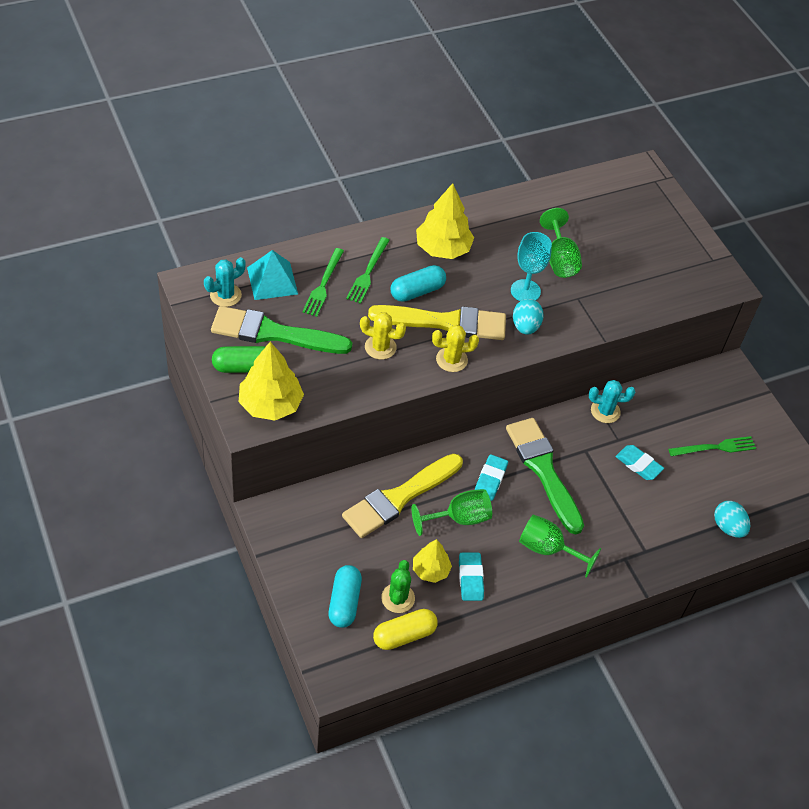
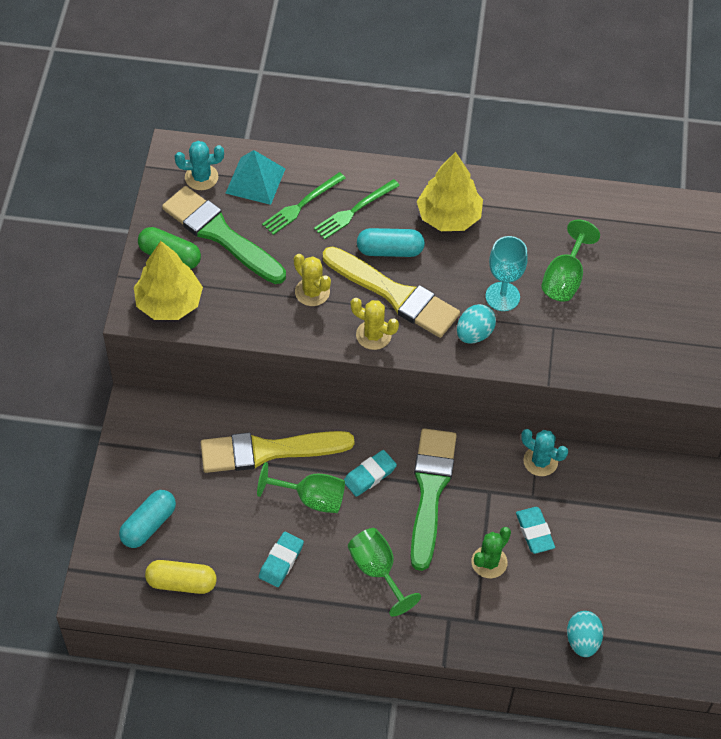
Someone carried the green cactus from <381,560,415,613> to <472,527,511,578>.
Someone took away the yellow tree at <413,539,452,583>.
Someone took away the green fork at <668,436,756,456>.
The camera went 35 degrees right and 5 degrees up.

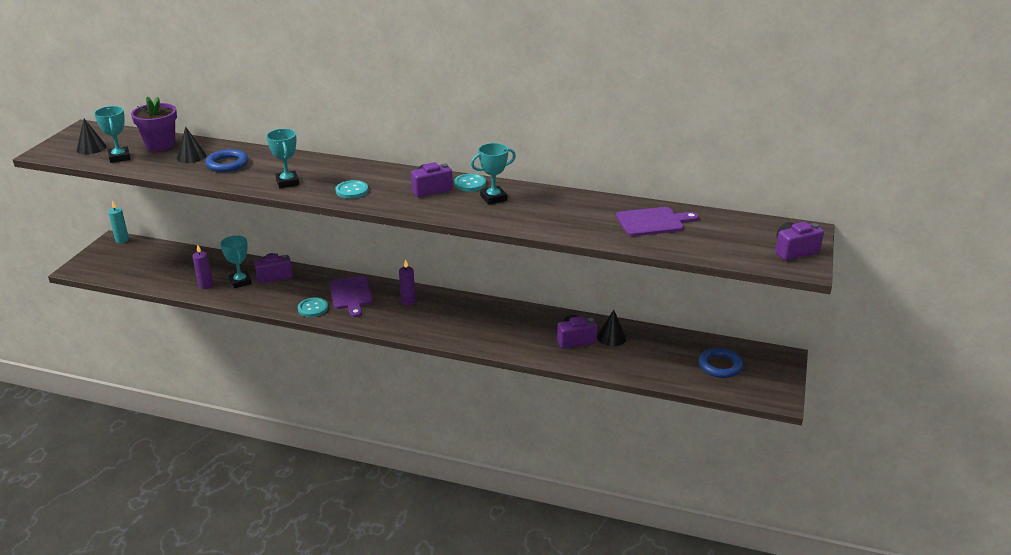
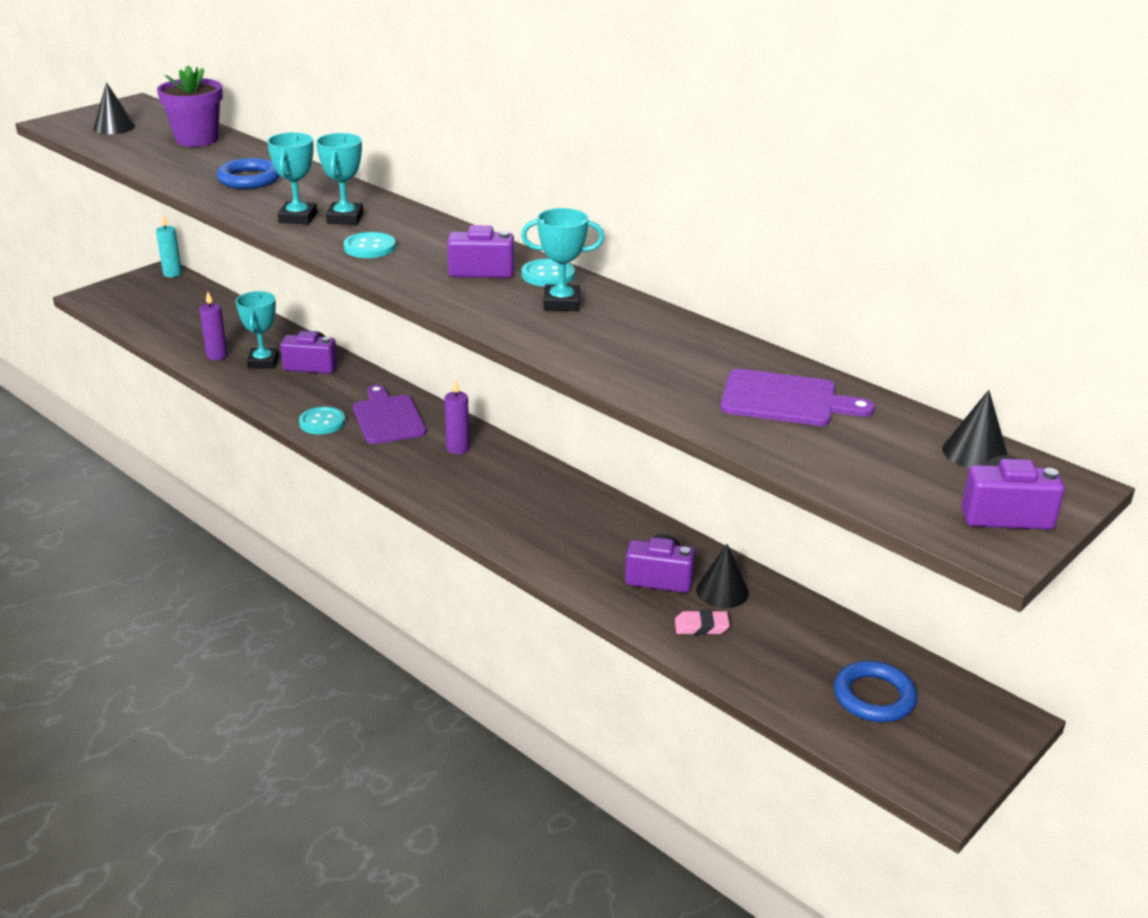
Someone carried the aqua trophy from <94,106,130,163> to <316,133,363,225>.
Someone carried the black cone shape from <176,127,206,163> to <942,390,1008,469>.
Someone rotated the violet cutting board at <329,276,373,317> by 150 degrees clockwise.
Someone put down the rose-pink eraser at <675,610,730,635>.
The camera went 25 degrees right and 0 degrees up.

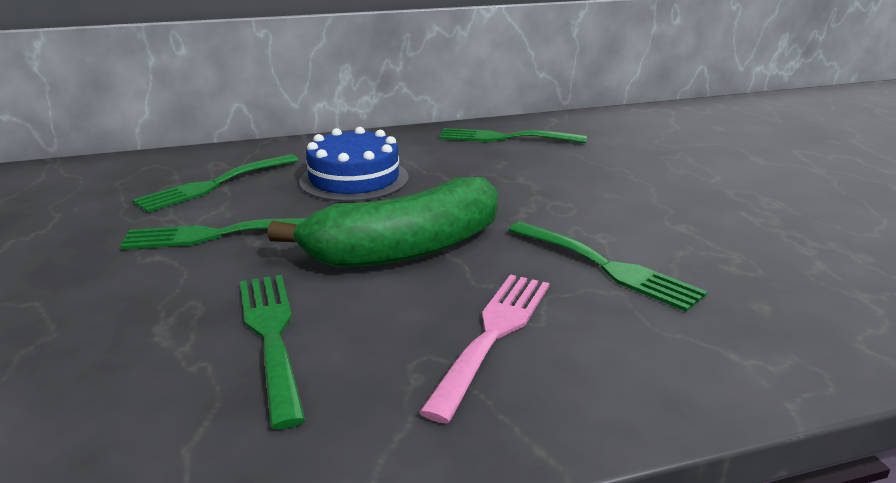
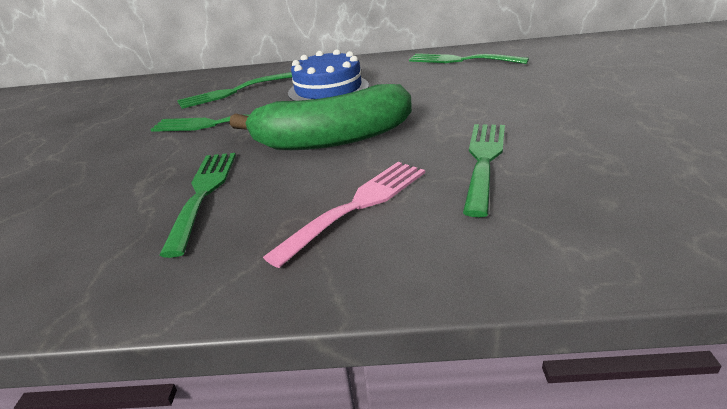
Someone rotated the green fork at <509,222,707,312> by 135 degrees counterclockwise.
The camera went 20 degrees right and 5 degrees up.

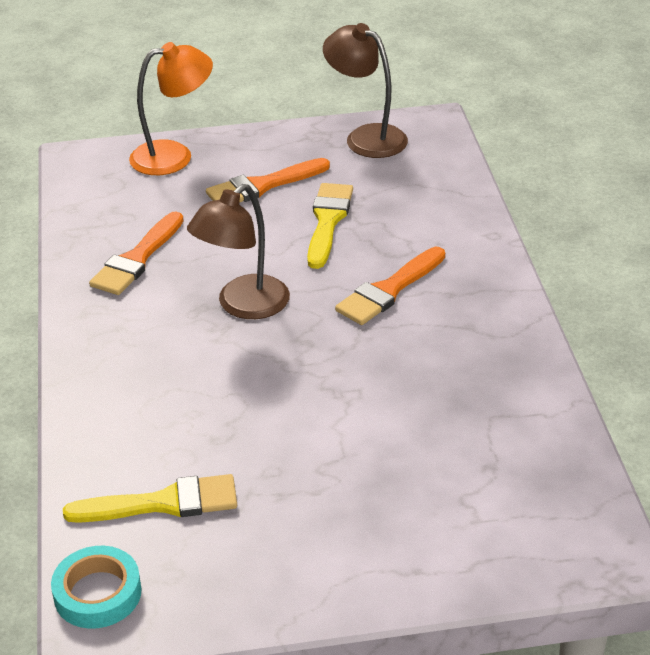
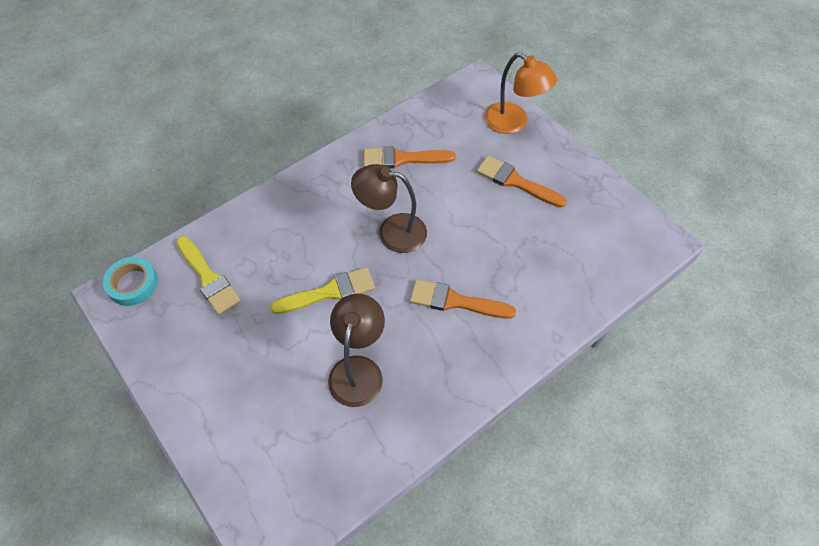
Someone carried the yellow paintbrush from <307,183,353,269> to <270,267,375,314>.
Someone carried the brown desk lamp from <323,23,408,158> to <328,293,385,407>.
The camera went 60 degrees right and 20 degrees up.

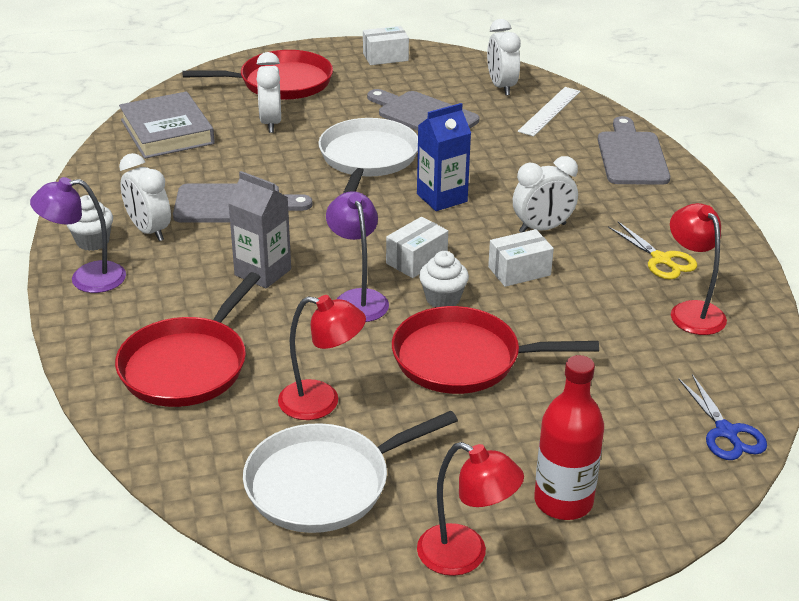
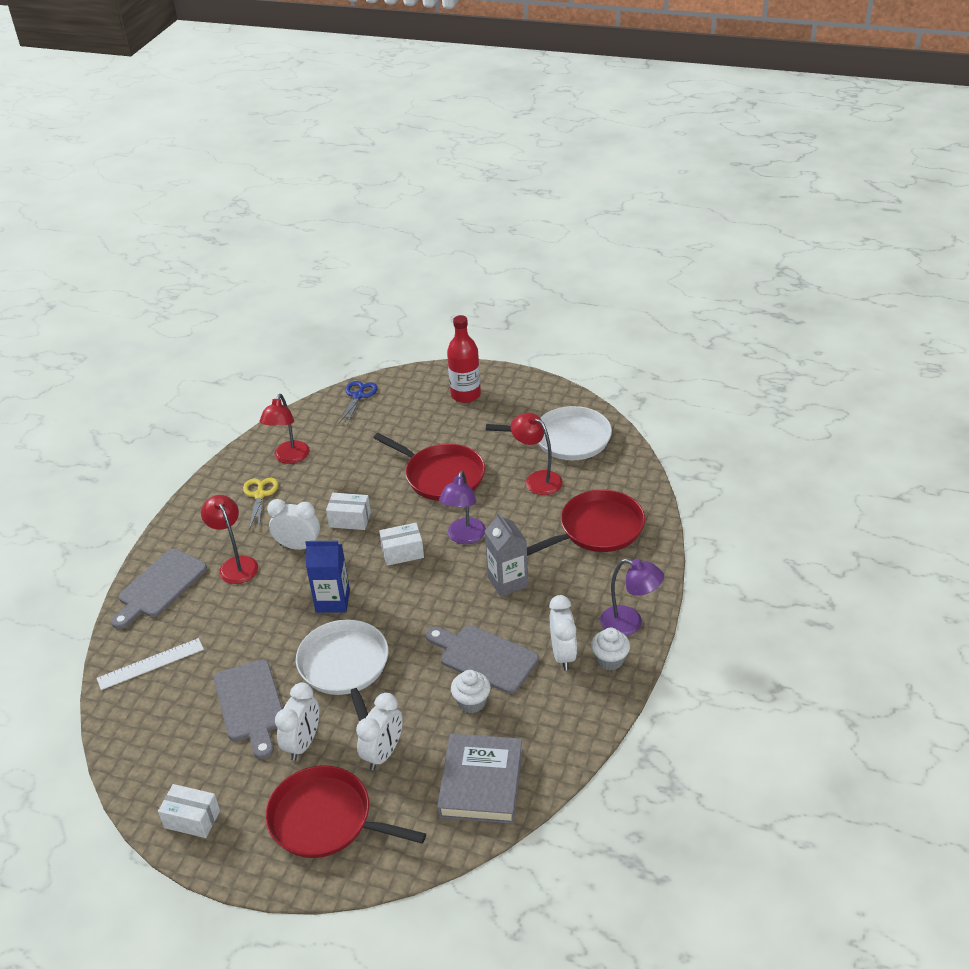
Someone rotated the white pan at <318,118,418,193> by 120 degrees clockwise.
Someone carried the scarlet desk lamp from <417,442,524,576> to <201,495,258,584>.
Someone carried the white fairy cake from <419,251,469,307> to <451,670,491,713>.
Someone carried the white bedside clock from <487,19,521,96> to <275,682,319,761>.
The camera went 145 degrees left and 5 degrees up.

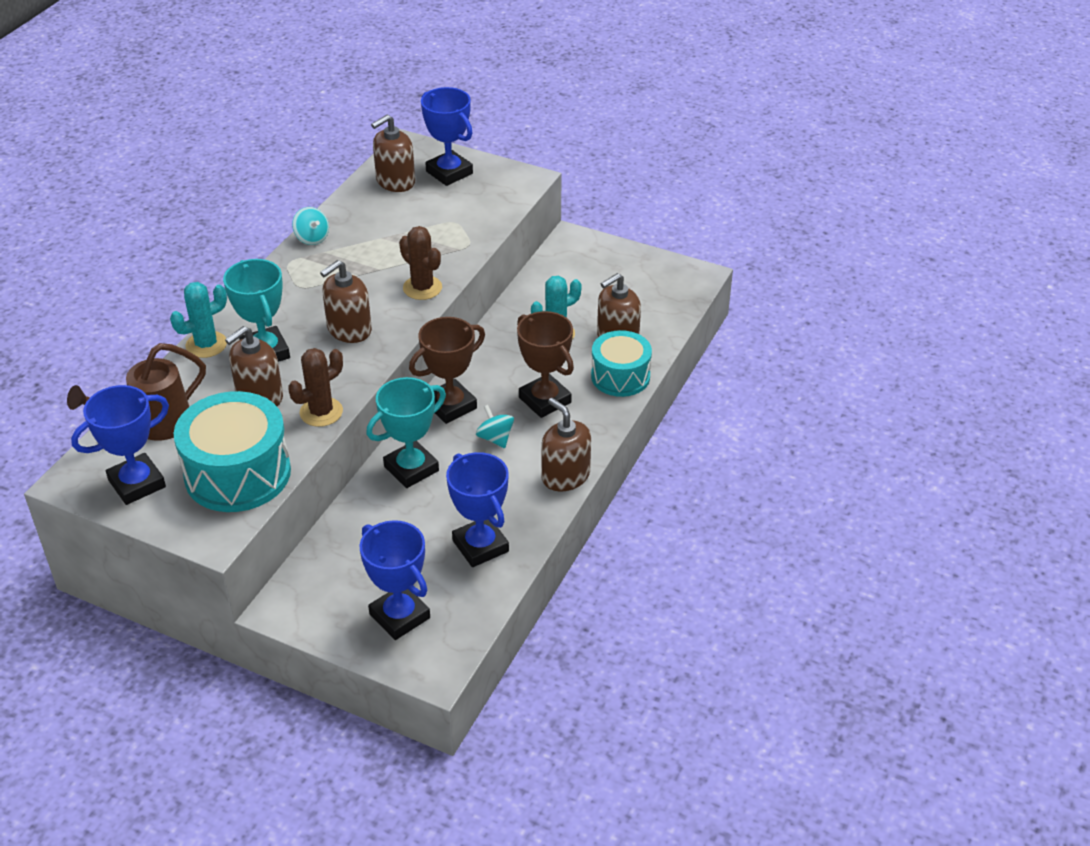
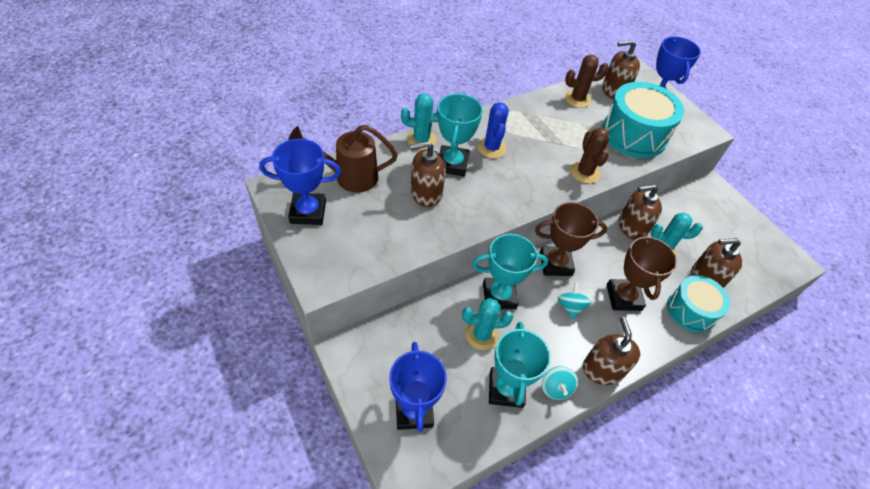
Someone carried the aqua drum from <174,391,291,512> to <602,82,684,158>.
Someone carried the brown cactus from <288,348,343,427> to <565,55,609,108>.
Someone carried the aqua spinning top from <292,207,329,245> to <542,366,578,400>.
Someone carried the brown pump bottle from <320,260,372,343> to <619,184,662,240>.
Someone repainted the blue trophy at <446,452,509,567>, which became the aqua trophy at <489,322,551,408>.
Someone put down the aqua cactus at <462,298,513,350>.
Someone put down the blue cactus at <477,102,509,158>.
The camera went 30 degrees right and 10 degrees up.

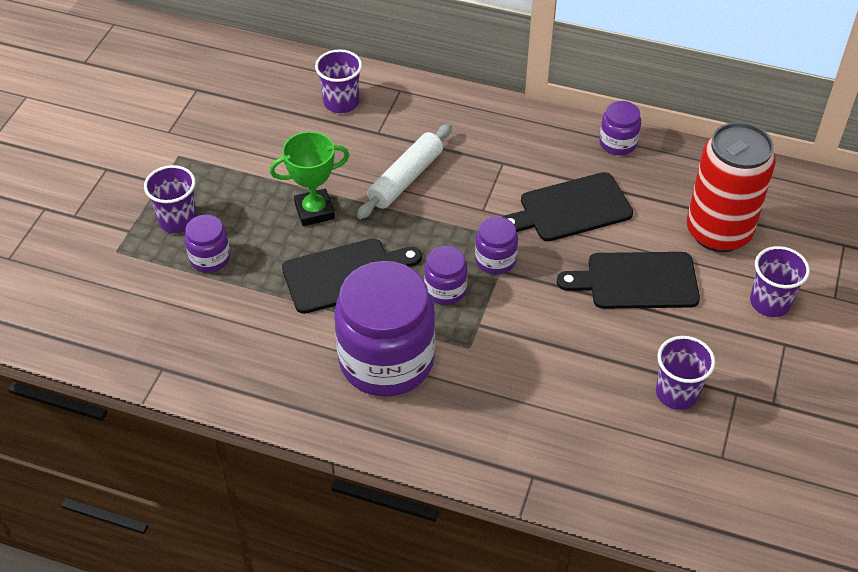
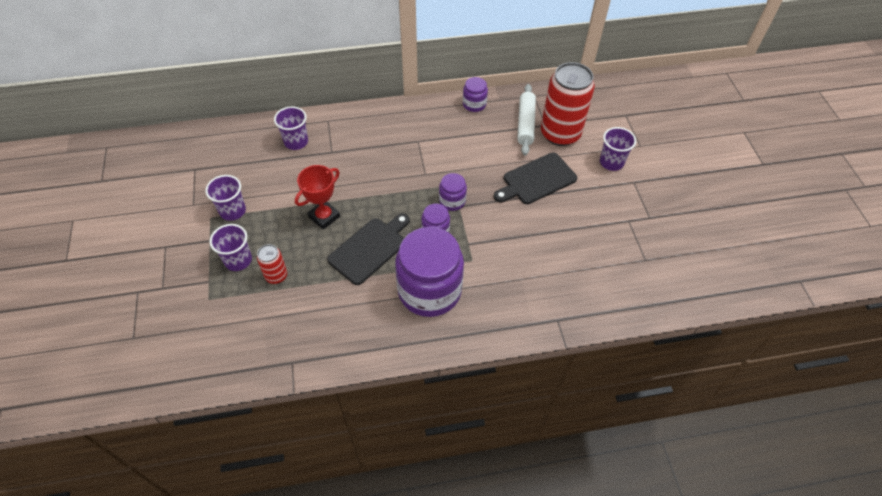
Someone swapped the violet jar at <184,215,231,273> for the scarlet can at <257,244,287,284>.
Someone repainted the green trophy at <270,132,349,226>, which became the scarlet trophy at <295,165,340,230>.
Someone carried the white rolling pin from <357,124,452,219> to <517,84,536,155>.
Someone took away the black cutting board at <503,172,633,241>.
Someone carried the violet cup from <656,336,715,410> to <205,175,246,221>.
The camera went 30 degrees left and 5 degrees up.

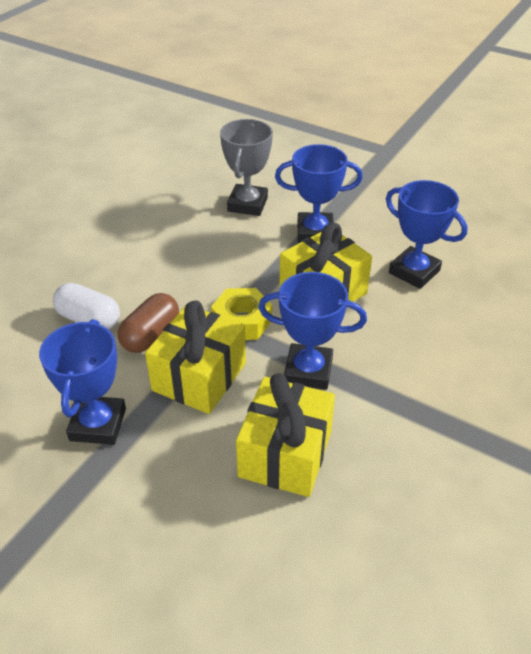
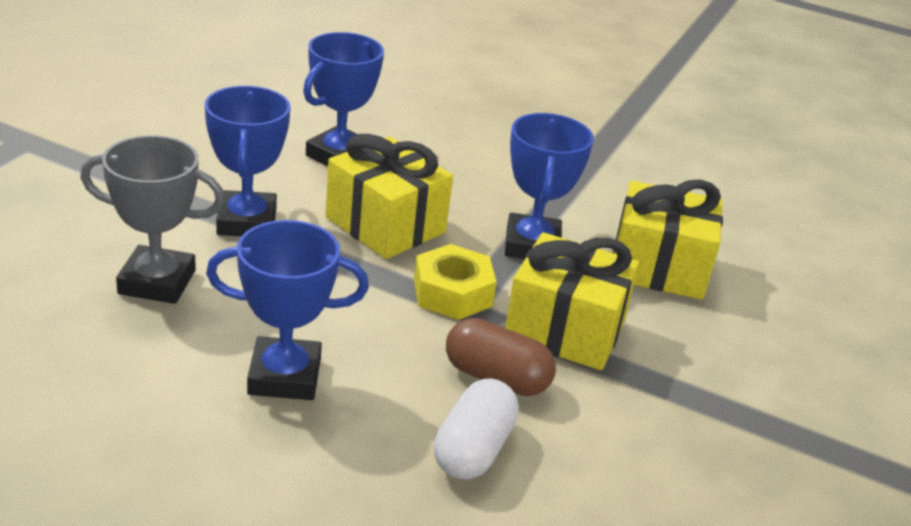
Someone carried the blue trophy from <39,319,126,445> to <206,220,369,400>.
The camera went 100 degrees left and 10 degrees down.

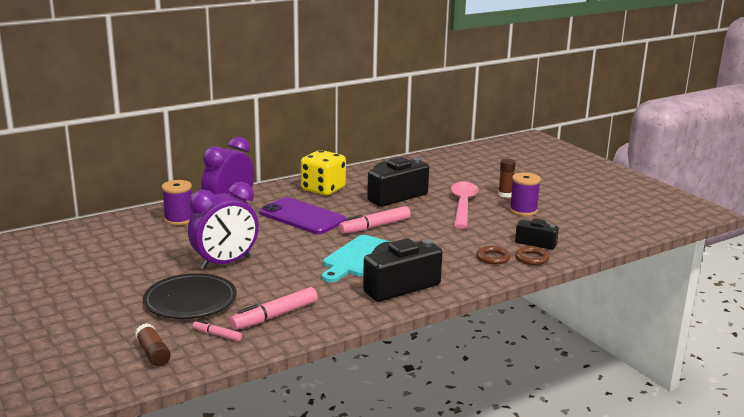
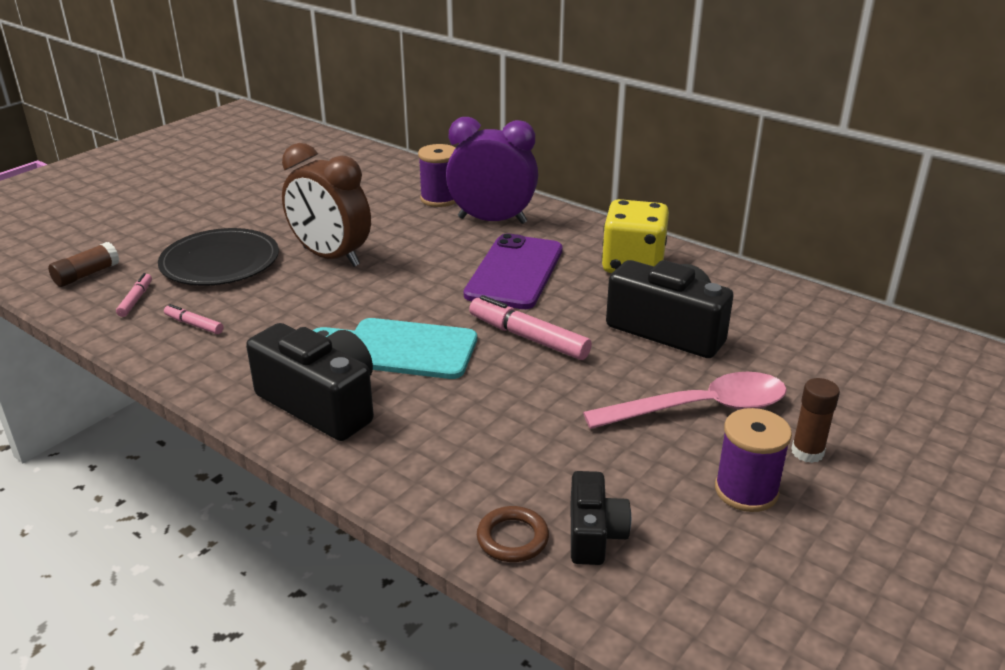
Someone repainted the violet bedside clock at <188,182,259,269>, which became the brown bedside clock at <282,143,371,267>.
Someone scaled the rose-pink felt pen at <230,287,318,330> by 0.54.
Someone took away the brown ring at <476,246,511,265>.
The camera went 70 degrees right and 10 degrees up.

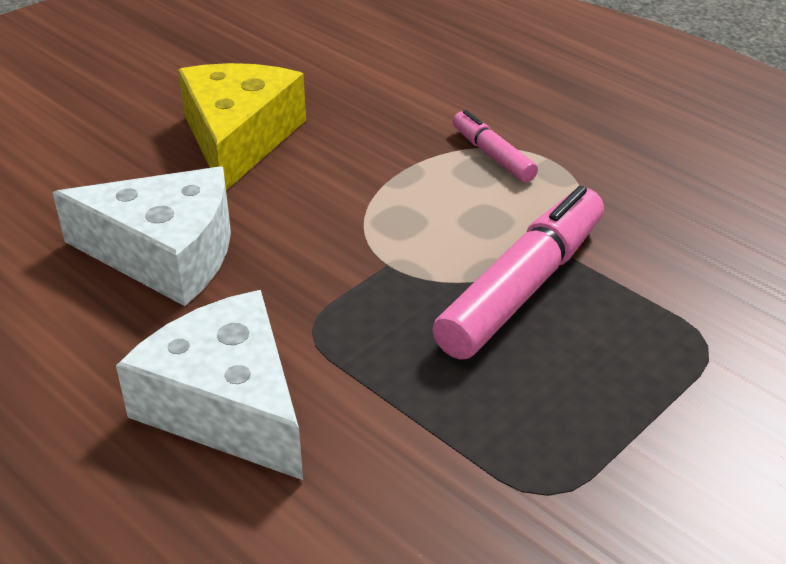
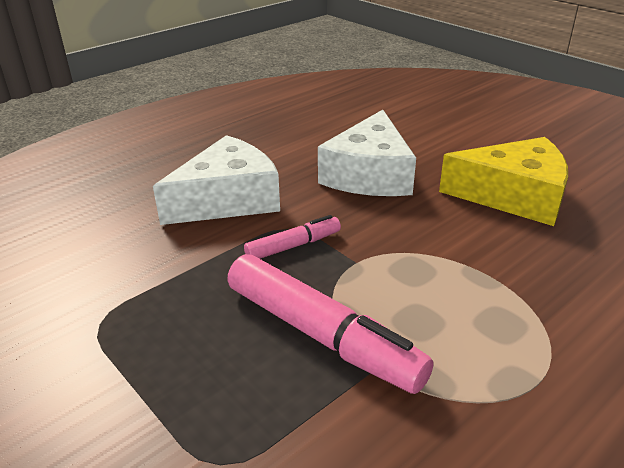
Someone carried the rose-pink felt pen from <453,110,538,183> to <244,215,341,259>.
The camera went 95 degrees right and 5 degrees down.

